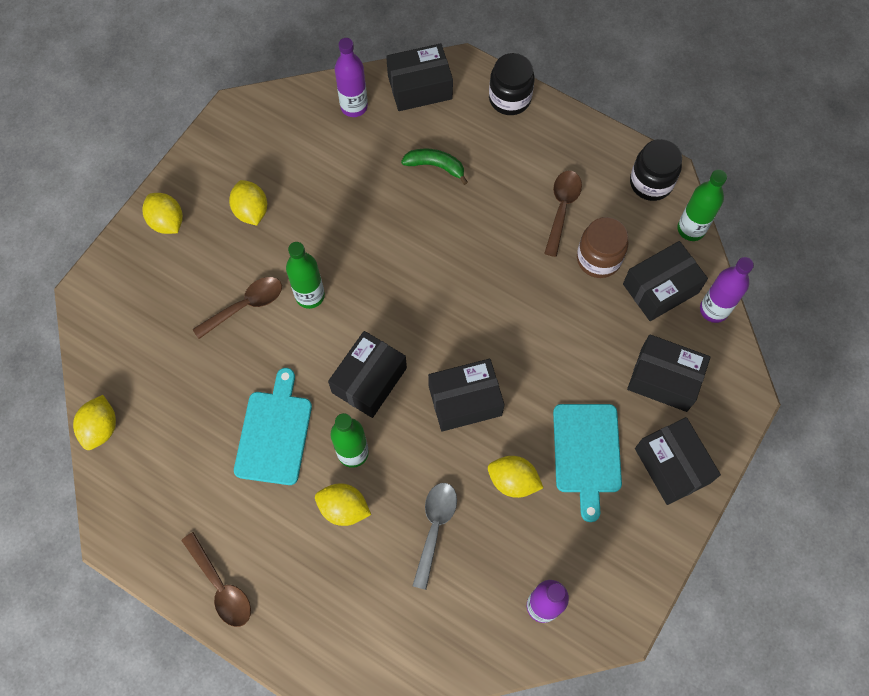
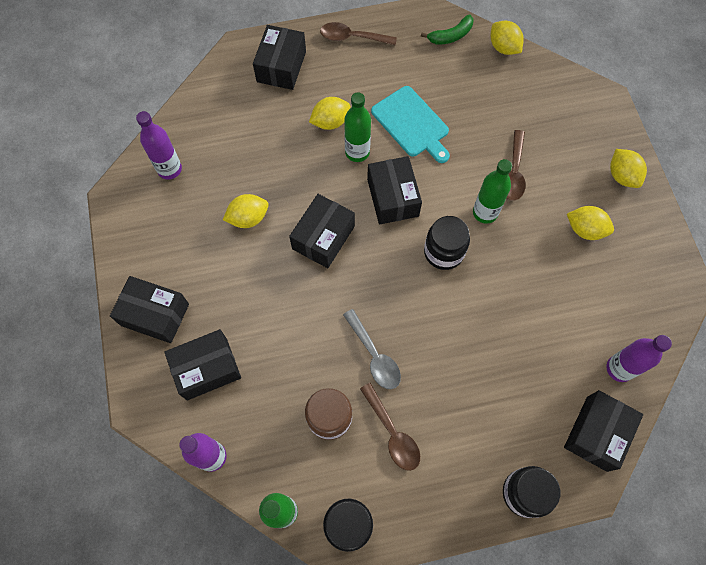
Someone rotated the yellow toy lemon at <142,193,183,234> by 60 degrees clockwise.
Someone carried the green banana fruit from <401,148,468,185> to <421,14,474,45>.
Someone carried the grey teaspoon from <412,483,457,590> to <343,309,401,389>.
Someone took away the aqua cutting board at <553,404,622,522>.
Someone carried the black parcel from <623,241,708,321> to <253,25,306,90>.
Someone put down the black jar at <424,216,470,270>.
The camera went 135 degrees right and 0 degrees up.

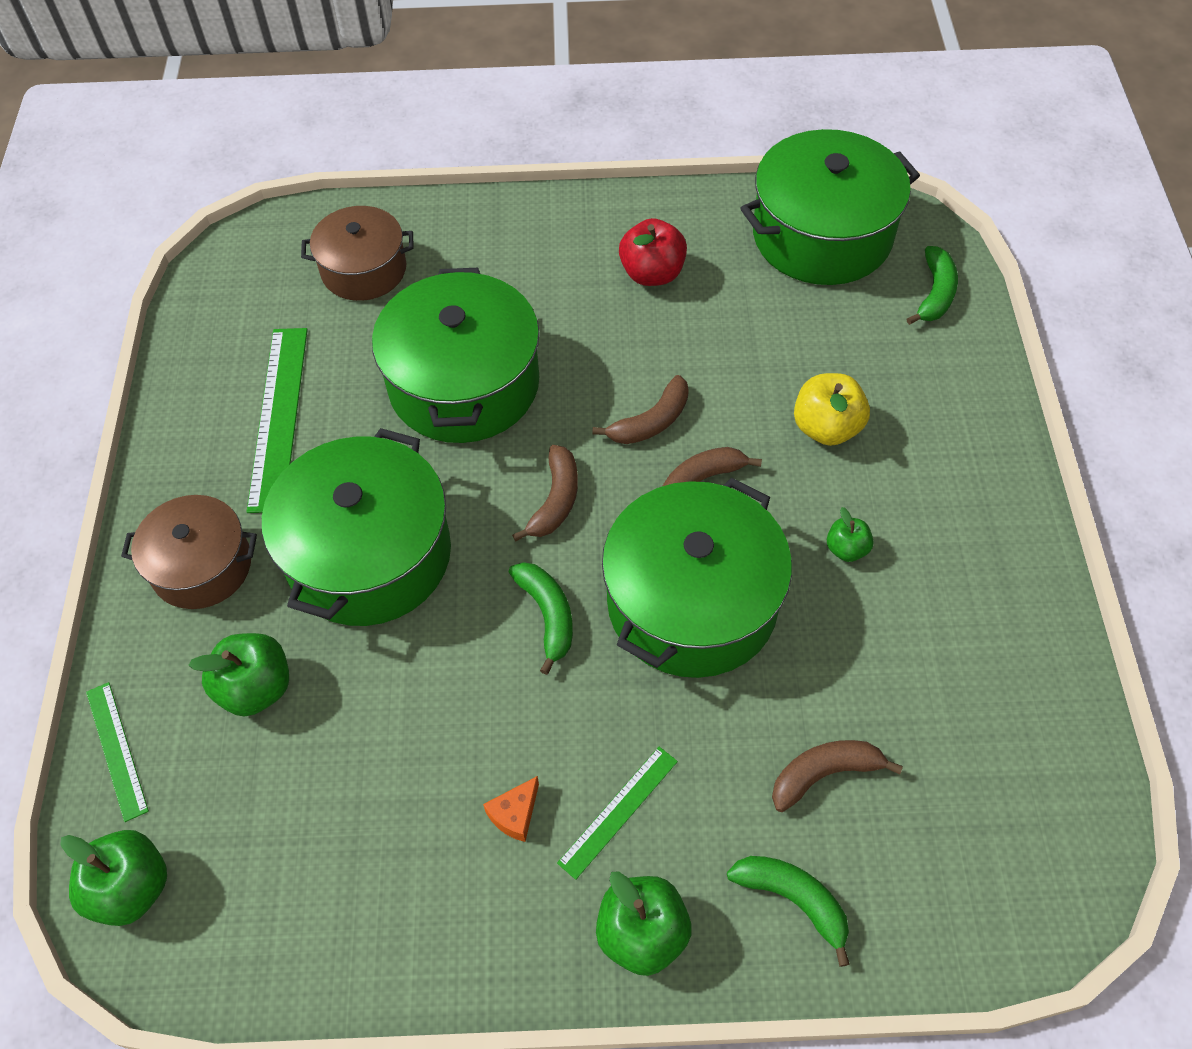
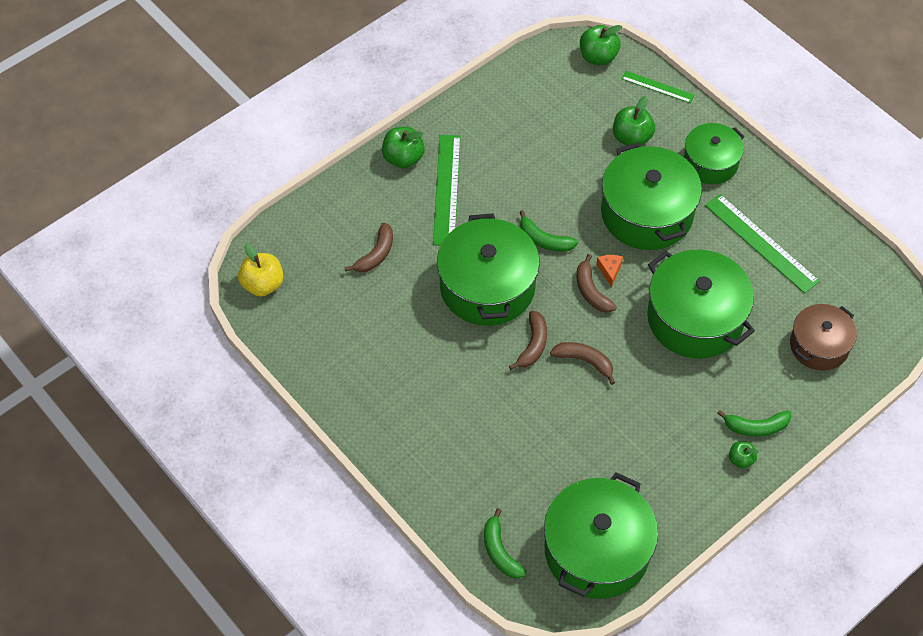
Someone repainted the brown cooking pot at <121,495,257,609>, which became the green cooking pot at <684,123,745,184>.
Someone carried the orange-coloured cheese from <483,776,539,842> to <596,255,623,287>.
Someone scaled the green ruler at <557,747,678,880> by 1.75.
Someone rotated the brown banana fruit at <592,375,689,444> by 105 degrees clockwise.
Someone took away the scarlet apple fruit at <619,218,687,286>.
Someone carried the green banana fruit from <727,856,850,967> to <717,410,791,437>.
Someone carried the yellow apple fruit from <794,373,870,446> to <238,244,284,297>.
Someone carried the green apple fruit from <827,507,874,562> to <729,441,759,469>.
The camera went 140 degrees right and 0 degrees up.

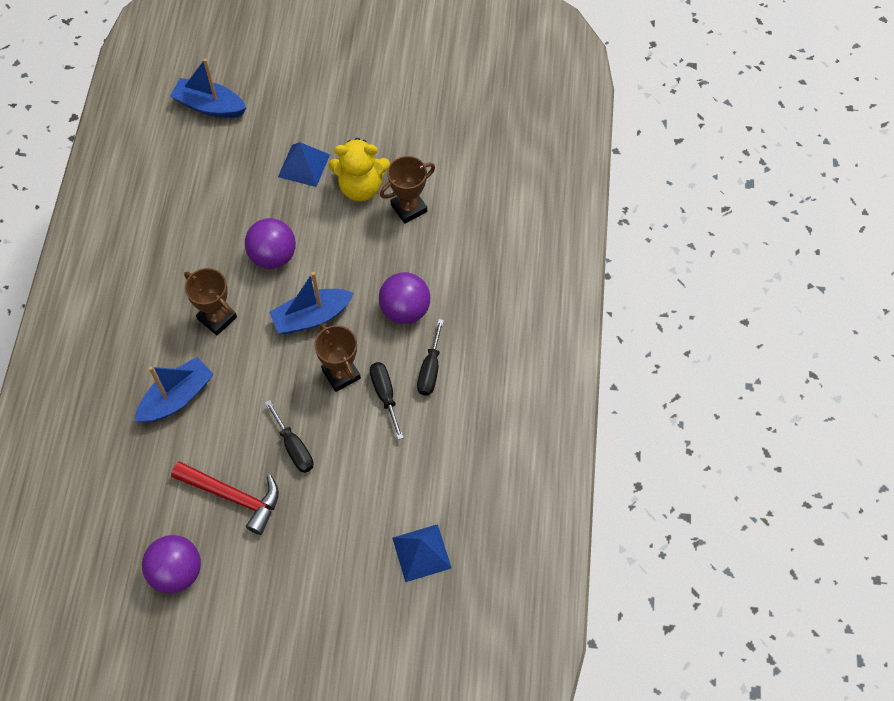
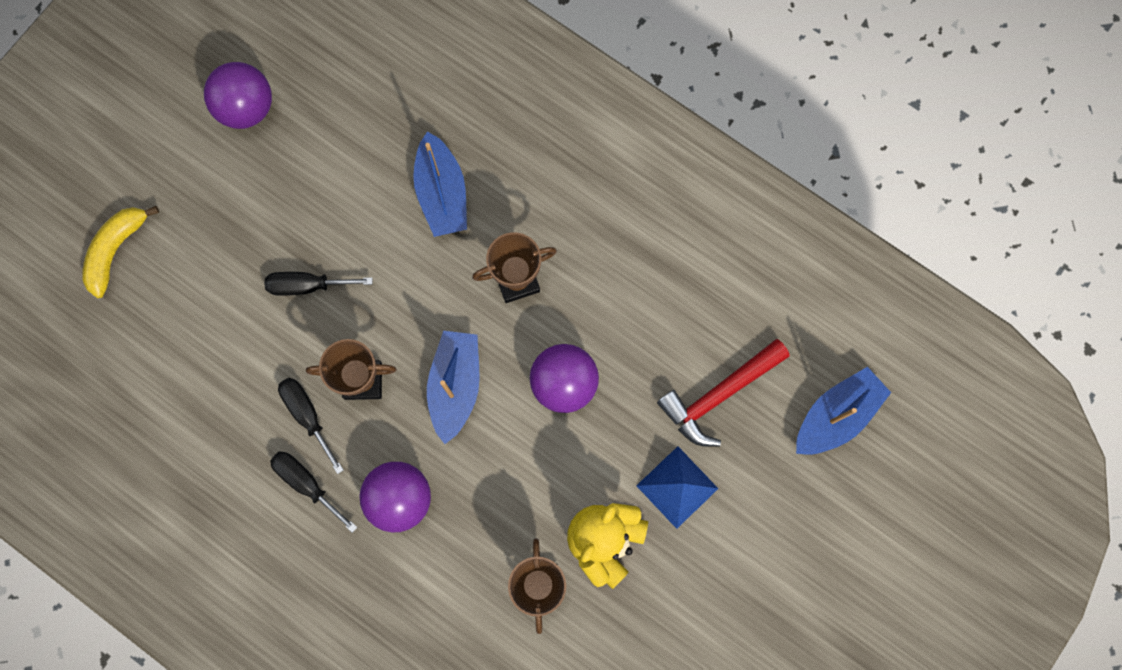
Someone carried the scarlet claw hammer from <171,461,279,535> to <657,339,790,447>.
Someone rotated the black hand screwdriver at <370,362,404,440> by 135 degrees counterclockwise.
Someone took away the blue solid pyramid at <392,524,451,582>.
Someone put down the yellow banana fruit at <82,206,159,298>.
The camera went 120 degrees right and 15 degrees up.

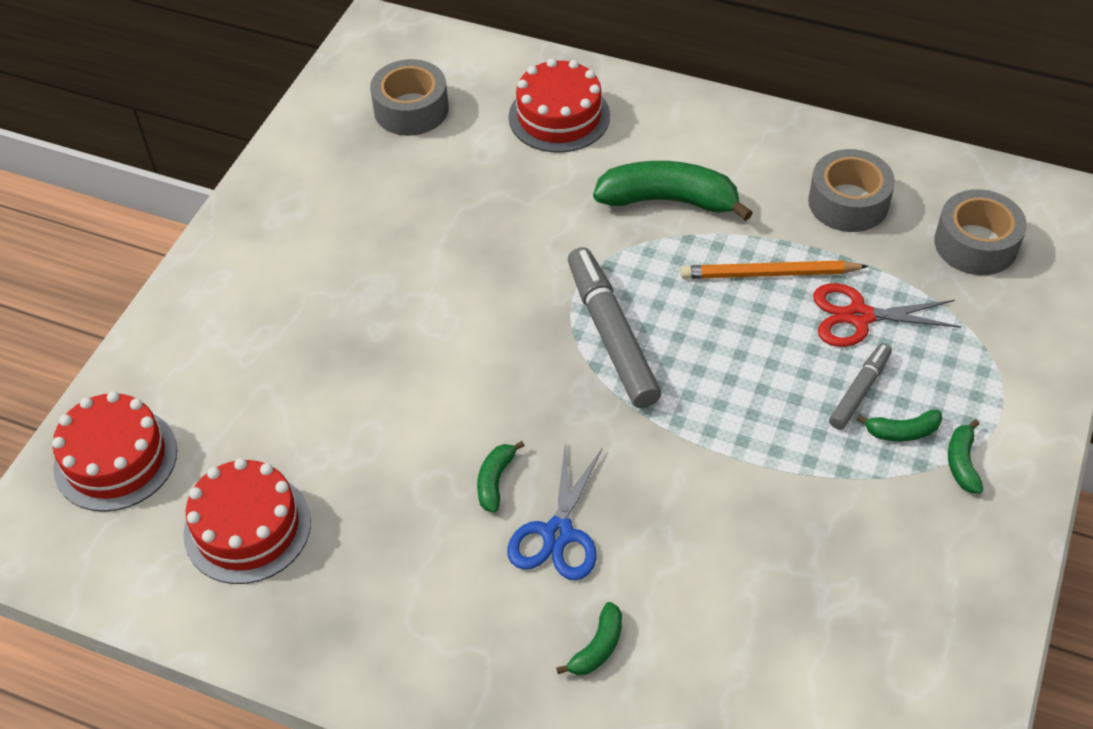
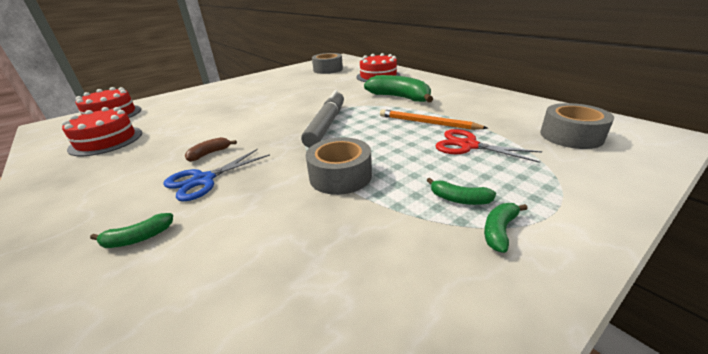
Someone repainted the green banana fruit at <477,441,525,513>, which became the brown banana fruit at <185,137,237,162>.
Someone carried the grey roll of tape from <808,149,895,232> to <306,137,372,195>.
Someone took away the grey felt pen at <829,343,892,430>.
The camera went 30 degrees right and 20 degrees down.

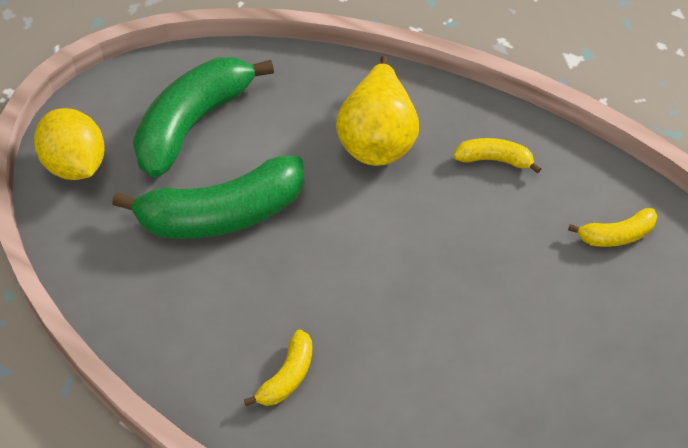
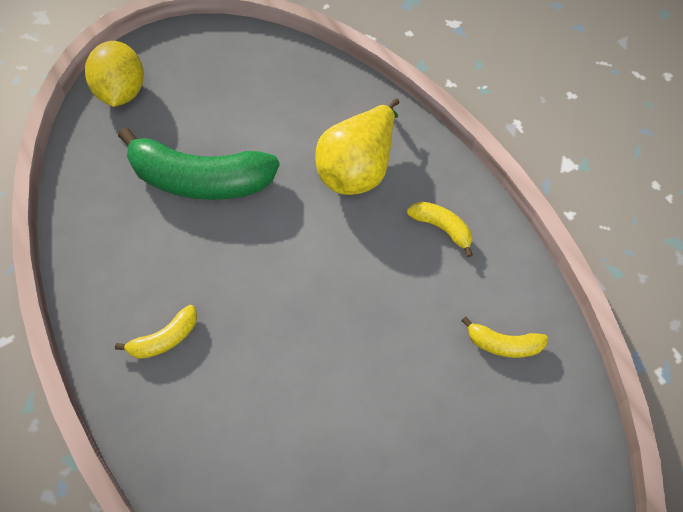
Someone took away the green banana fruit at <133,57,274,178>.
The camera went 25 degrees right and 10 degrees up.

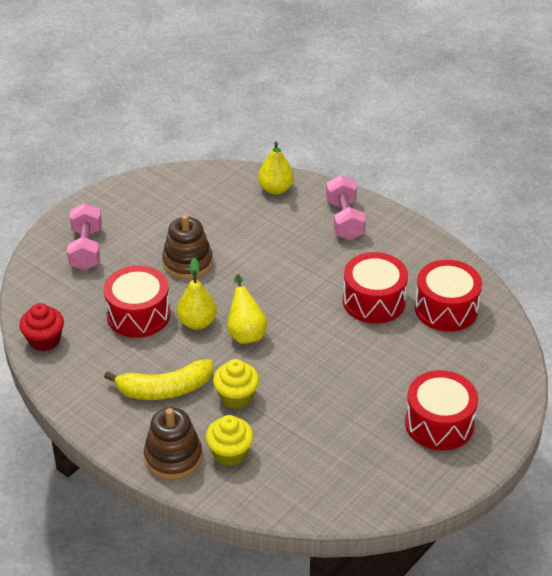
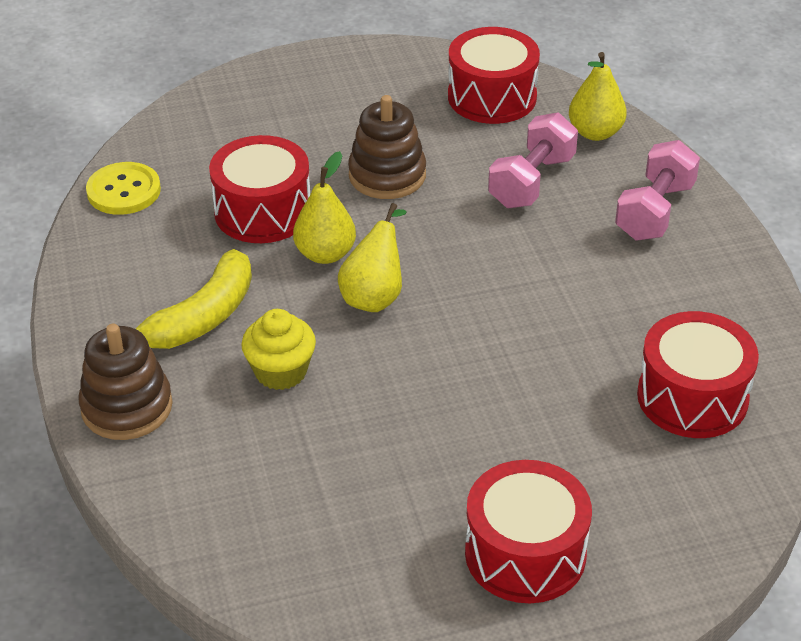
Someone swapped the scarlet fairy cake at <19,303,64,351> for the yellow shirt button at <86,162,161,215>.
Someone carried the rose-pink hand weight from <67,203,102,271> to <488,112,578,208>.
Someone rotated the yellow banana fruit at <104,359,213,400> by 75 degrees counterclockwise.
Someone took away the yellow fairy cake at <206,415,254,466>.
Someone carried the scarlet drum from <343,252,408,324> to <448,27,540,124>.
The camera went 35 degrees right and 0 degrees up.

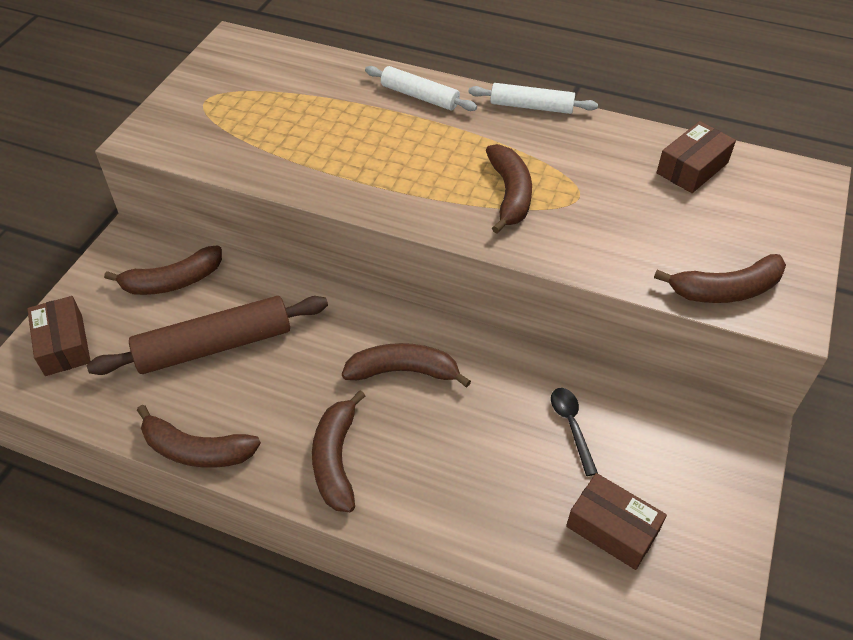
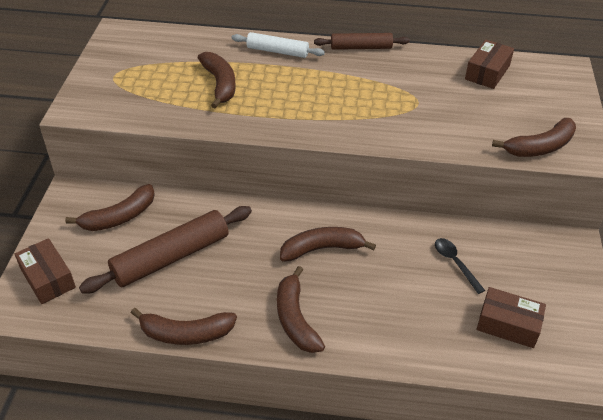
Someone repainted the white rolling pin at <468,83,598,114>, which became the brown rolling pin at <314,33,410,50>.
Someone carried the brown banana fruit from <486,144,532,234> to <198,52,236,109>.
The camera went 15 degrees left and 5 degrees down.

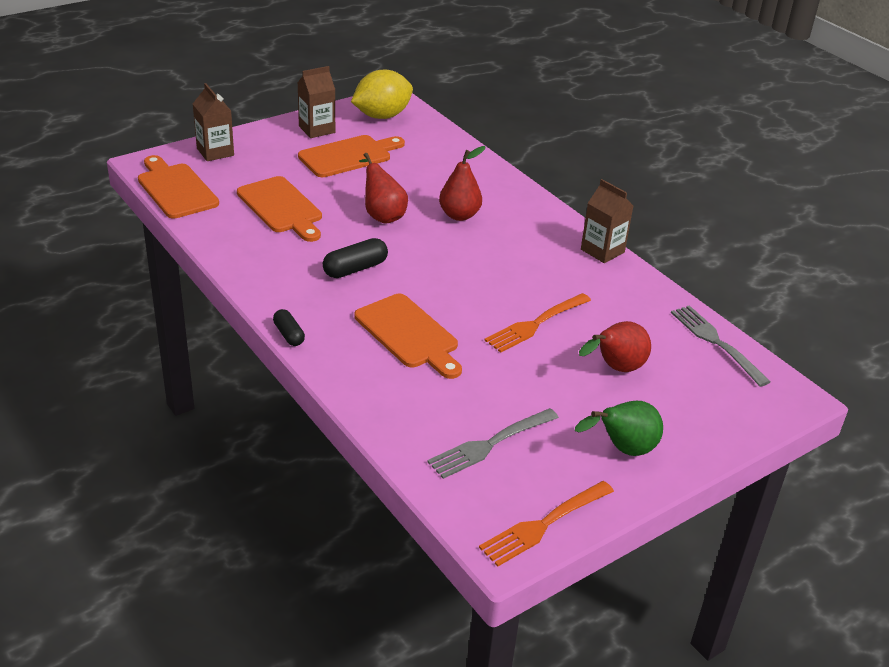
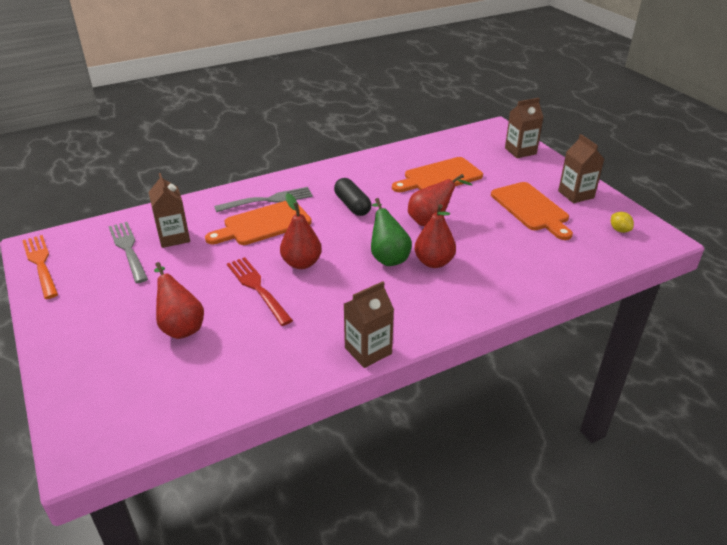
Someone took away the orange-coloured cutting board at <138,155,219,219>.
Someone took away the black capsule at <273,309,305,346>.
Someone scaled the yellow toy lemon at <351,70,413,119> by 0.41.
Someone repainted the orange-coloured fork at <484,293,591,353>, which became the scarlet fork at <227,257,293,326>.
Someone carried the green pear from <575,401,663,456> to <371,198,412,266>.
Someone carried the grey fork from <671,305,771,387> to <214,187,313,212>.
Someone put down the brown juice carton at <148,173,190,248>.
Someone put down the scarlet pear at <280,193,322,269>.
The camera went 100 degrees right and 0 degrees up.

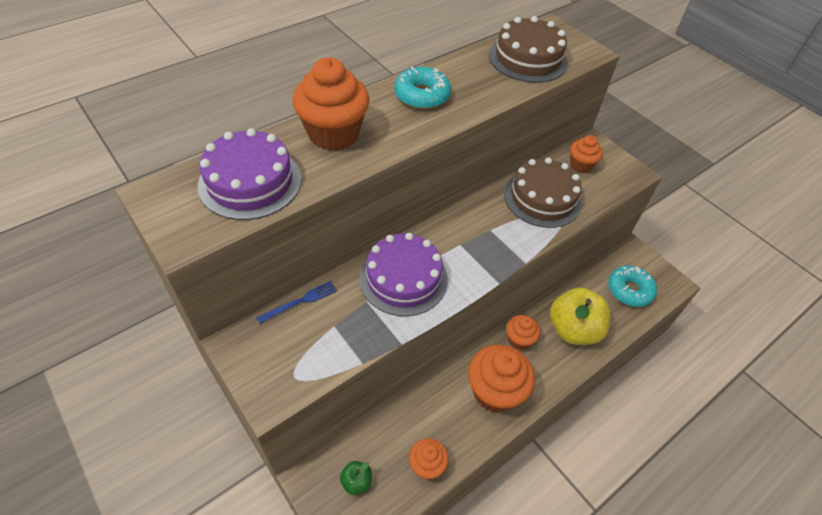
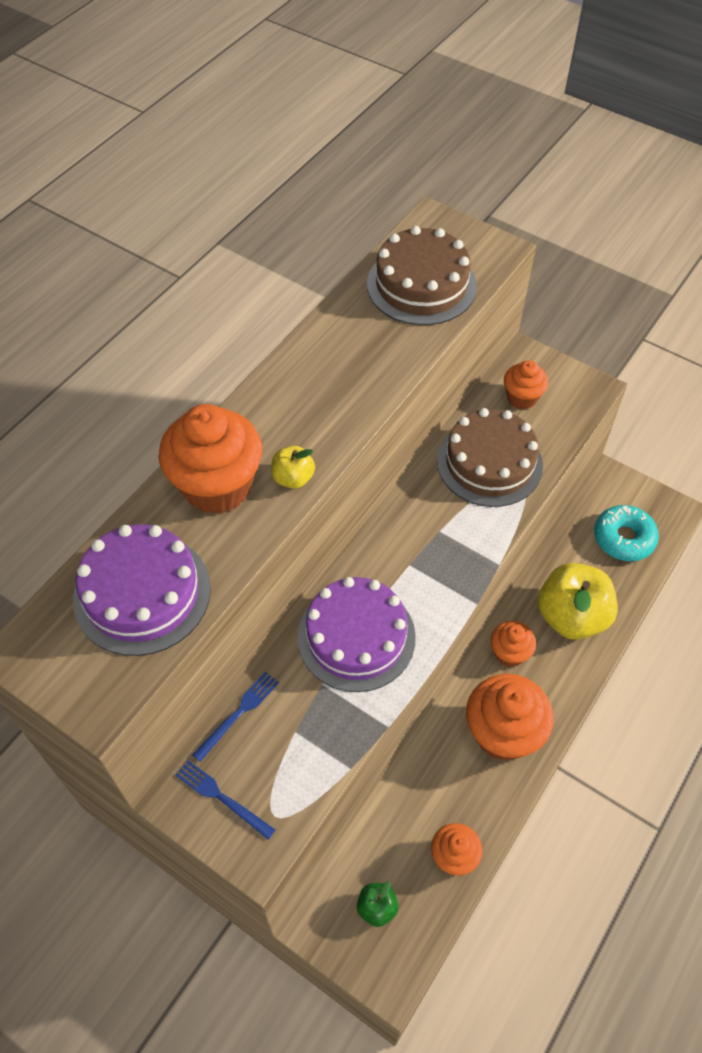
Someone took away the aqua donut at <394,67,451,109>.
Someone put down the blue fork at <175,760,275,839>.
Someone put down the yellow apple fruit at <271,446,315,489>.
The camera went 15 degrees left and 5 degrees up.

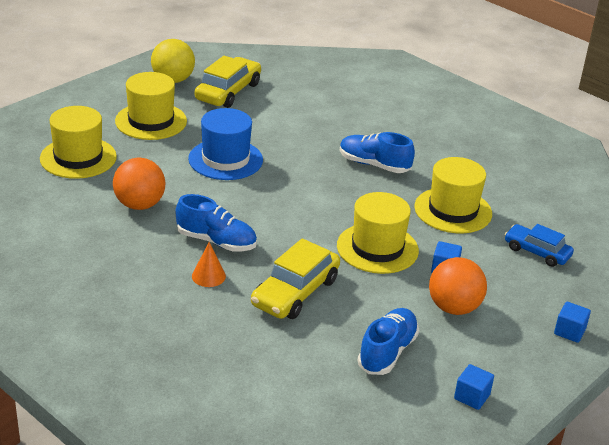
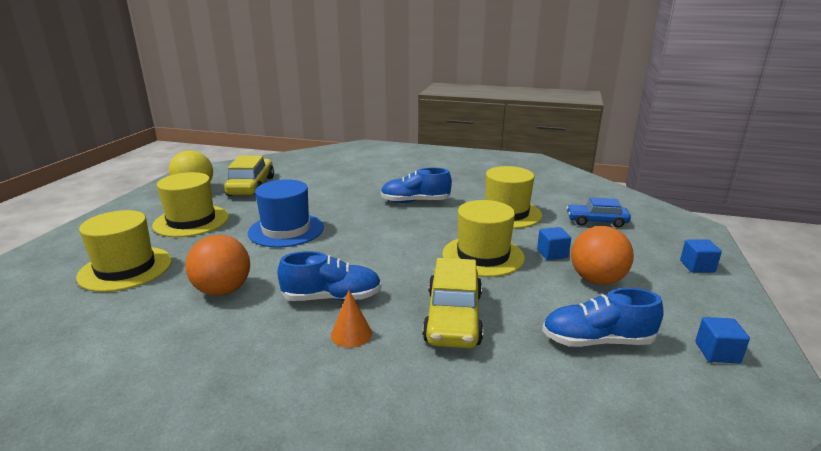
Someone rotated the blue lace-up shoe at <357,308,419,375> by 90 degrees counterclockwise.
The camera went 25 degrees left and 10 degrees down.

